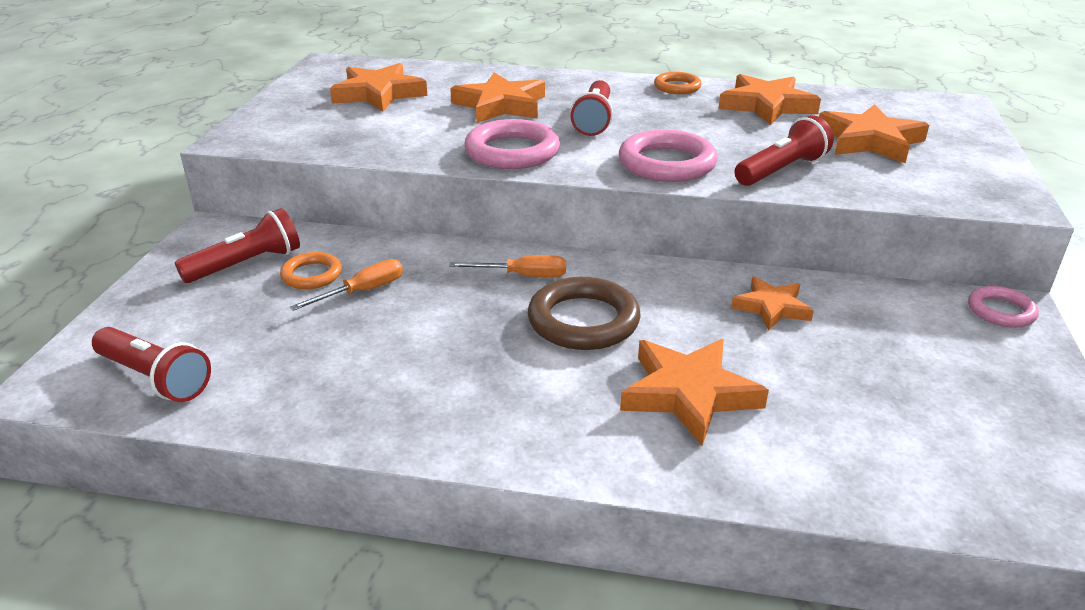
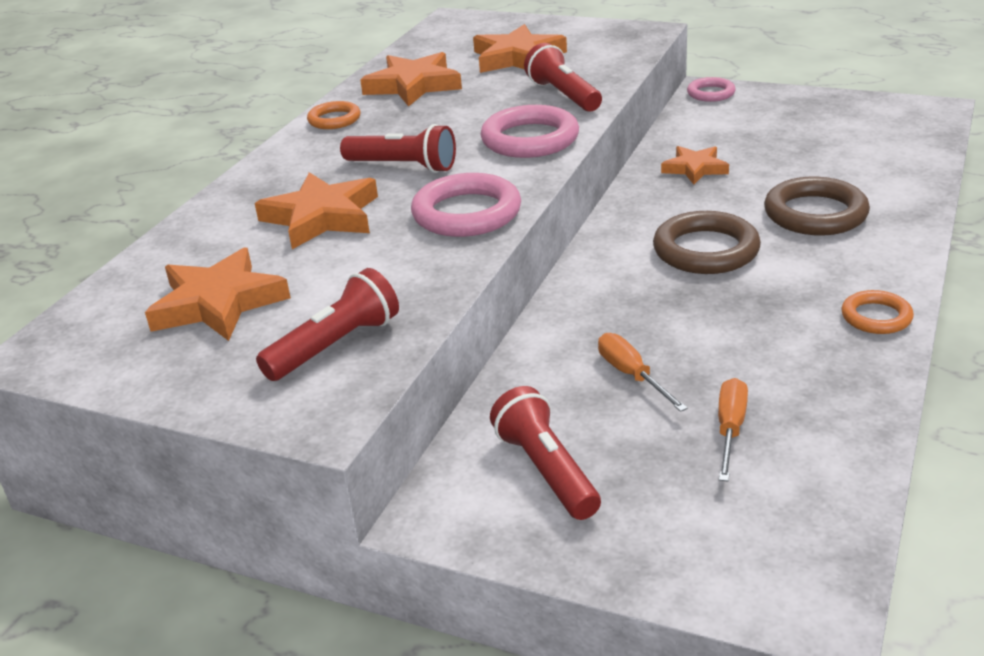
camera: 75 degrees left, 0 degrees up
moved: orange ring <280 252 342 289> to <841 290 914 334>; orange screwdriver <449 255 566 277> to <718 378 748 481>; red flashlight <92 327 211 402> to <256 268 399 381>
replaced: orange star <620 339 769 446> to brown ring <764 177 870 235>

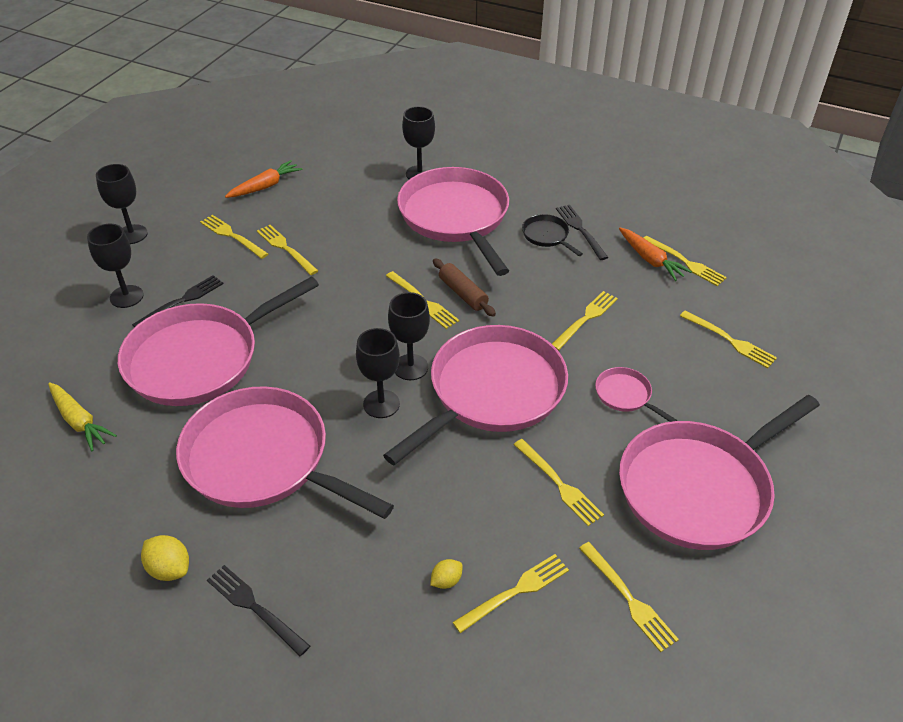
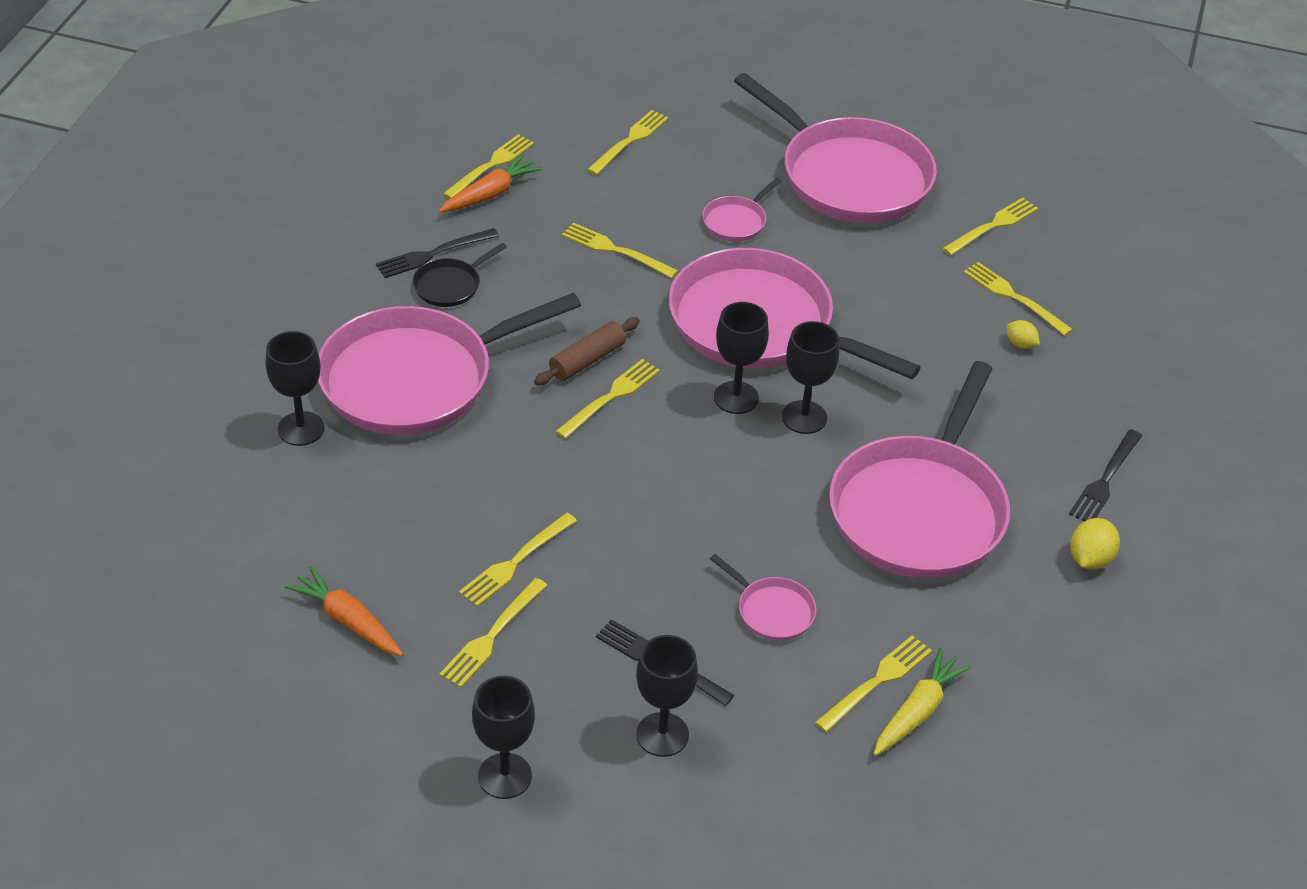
camera: 100 degrees left, 0 degrees up
moved: yellow fork <513 439 604 526> to <815 635 932 732>
resized: pink pan <118 276 319 406> = <710 554 817 641> x0.41

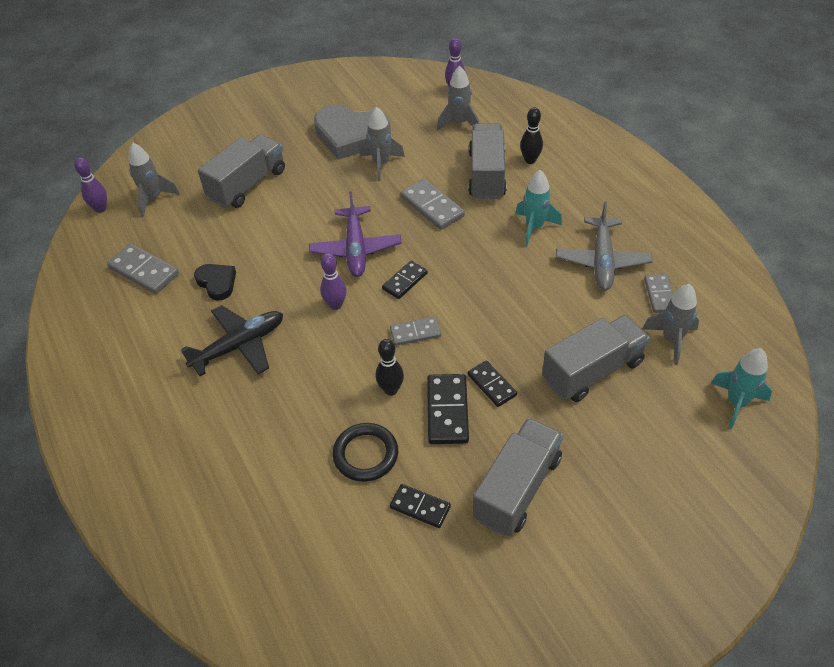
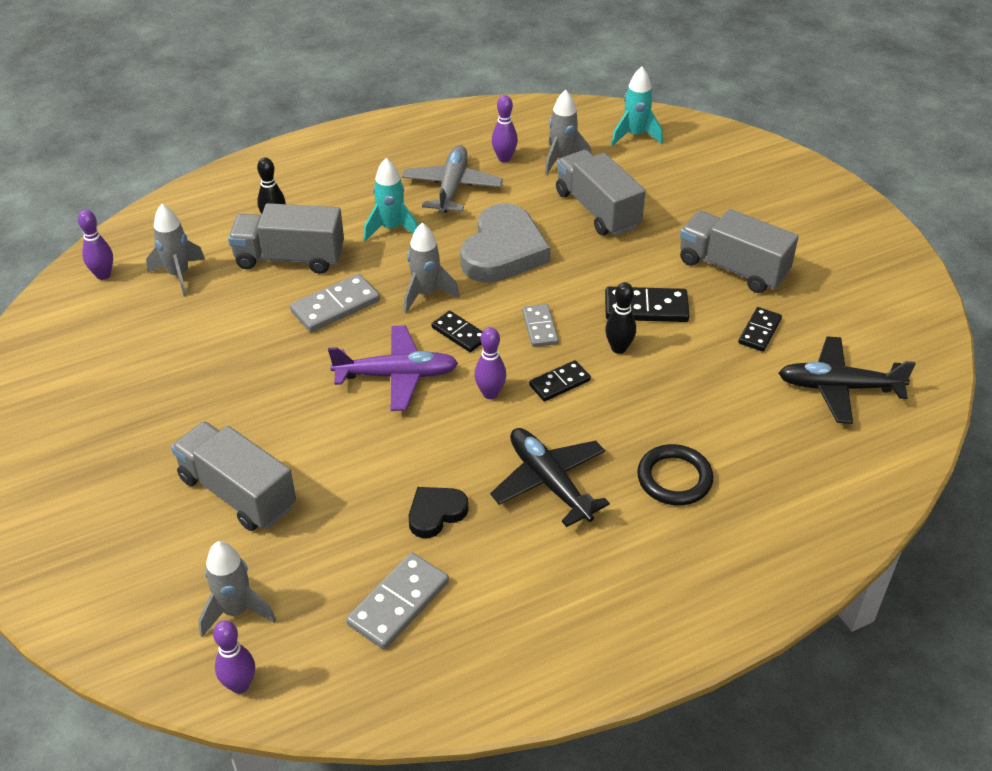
camera: 90 degrees left, 5 degrees down
added: black plane <779 336 916 424>
moved: grey heart <314 105 391 160> to <460 203 551 283>; grey rocket <361 107 405 181> to <404 223 459 313>; black domino <468 360 517 407> to <529 360 591 401>; black ring <333 423 398 482> to <637 444 713 506>
replaced: grey domino <644 274 673 313> to purple bowling pin <492 95 518 162>
turned: grey plane <556 201 653 290> = <402 145 503 214> 90 degrees counterclockwise

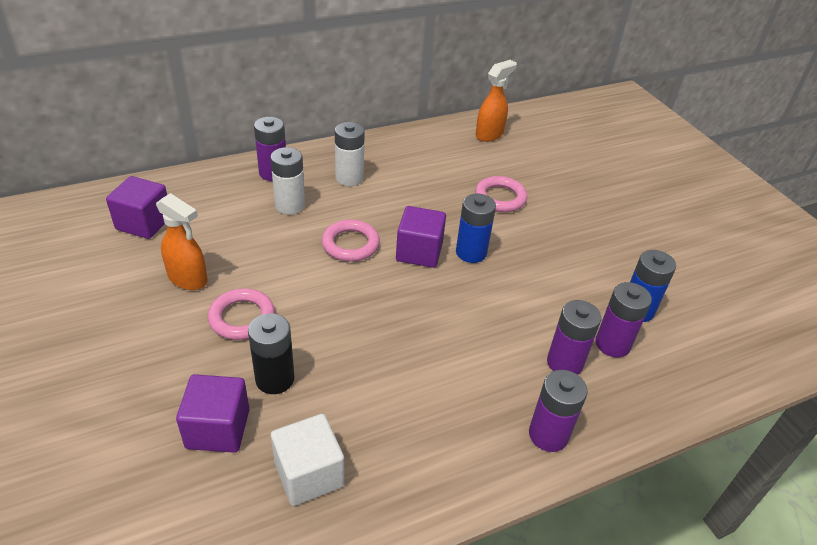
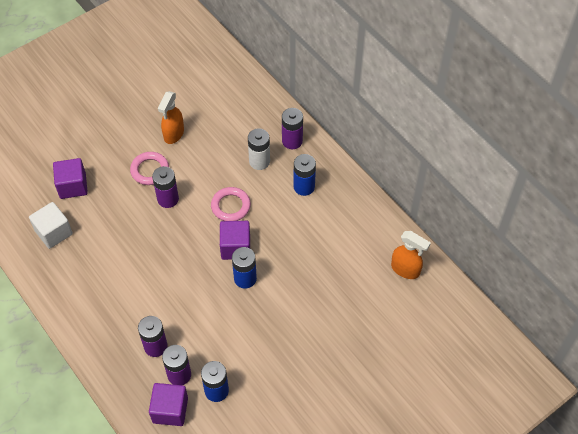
camera: 80 degrees right, 15 degrees up
removed: pink ring <475 176 527 212>; black battery <248 313 294 394>
moved: purple cube <106 176 167 239> to <149 383 188 426>; purple battery <529 370 588 452> to <152 166 179 208>
recoloured: white battery <335 122 365 186> to blue battery <294 154 316 196>

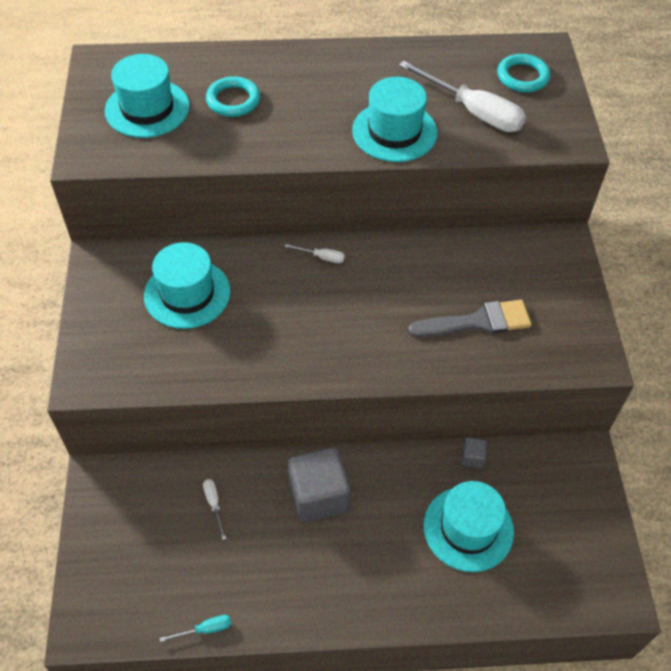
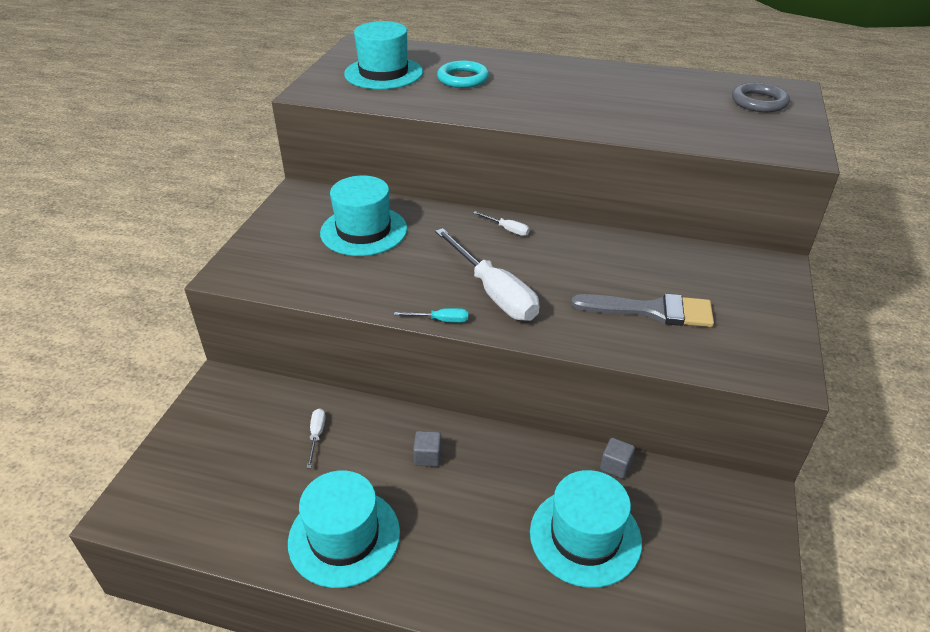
camera: 20 degrees right, 15 degrees down
moved: white screwdriver <399 61 526 132> to <435 228 539 321>; turquoise hat <352 77 437 162> to <288 470 400 588>; turquoise screwdriver <160 615 231 642> to <394 308 468 323>
recoloured: turquoise ring <497 54 550 92> to grey ring <732 82 790 112>
resized: grey cube <288 447 350 522> = <413 431 442 467> x0.44

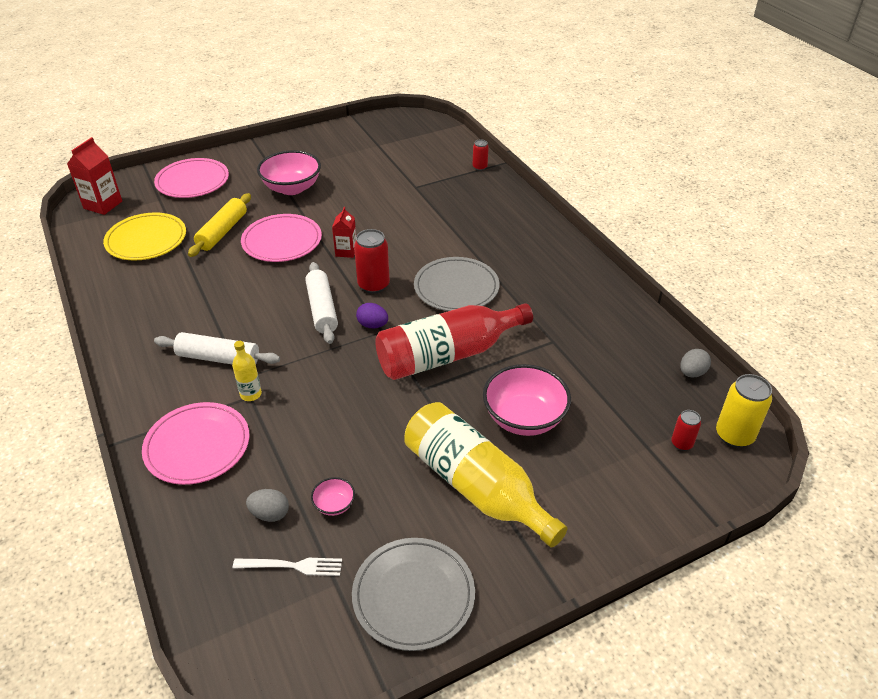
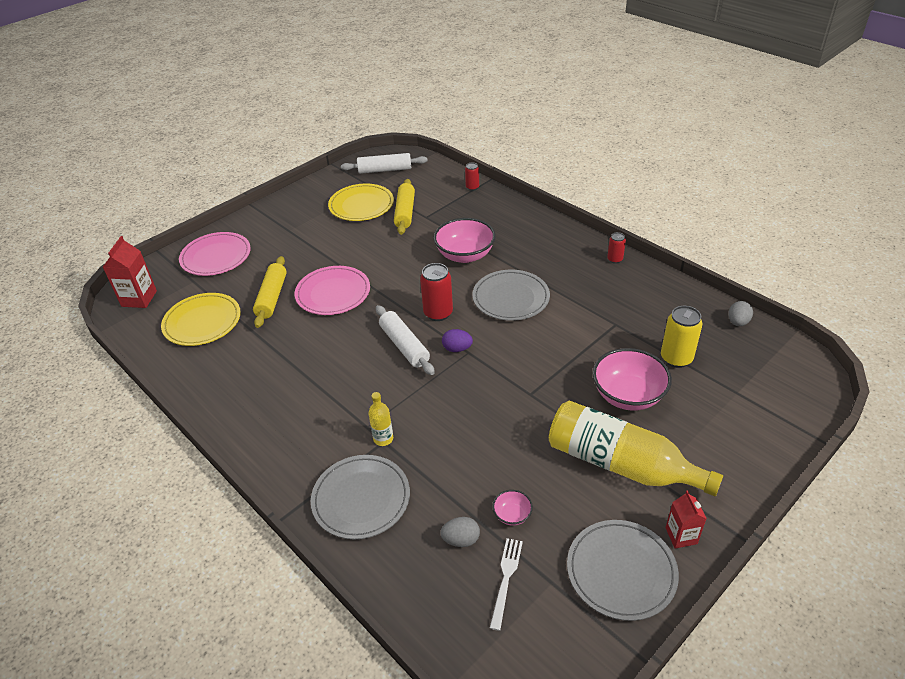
camera: 15 degrees left, 0 degrees up
removed: red bottle <375 303 533 380>
added: yellow rolling pin <394 179 415 235>; yellow plate <328 184 394 221>
moved: pink bowl <257 150 321 195> to <433 218 496 263>; red carton <332 207 356 258> to <666 490 707 549>; white rolling pin <154 332 280 364> to <341 153 428 174>; yellow can <716 374 772 448> to <661 306 702 368>; red can <671 410 701 451> to <607 232 626 264>
recoloured: pink plate <142 402 250 485> to grey plate <311 455 410 539>
turned: white fork <233 558 342 576> = <490 538 523 631> 60 degrees counterclockwise

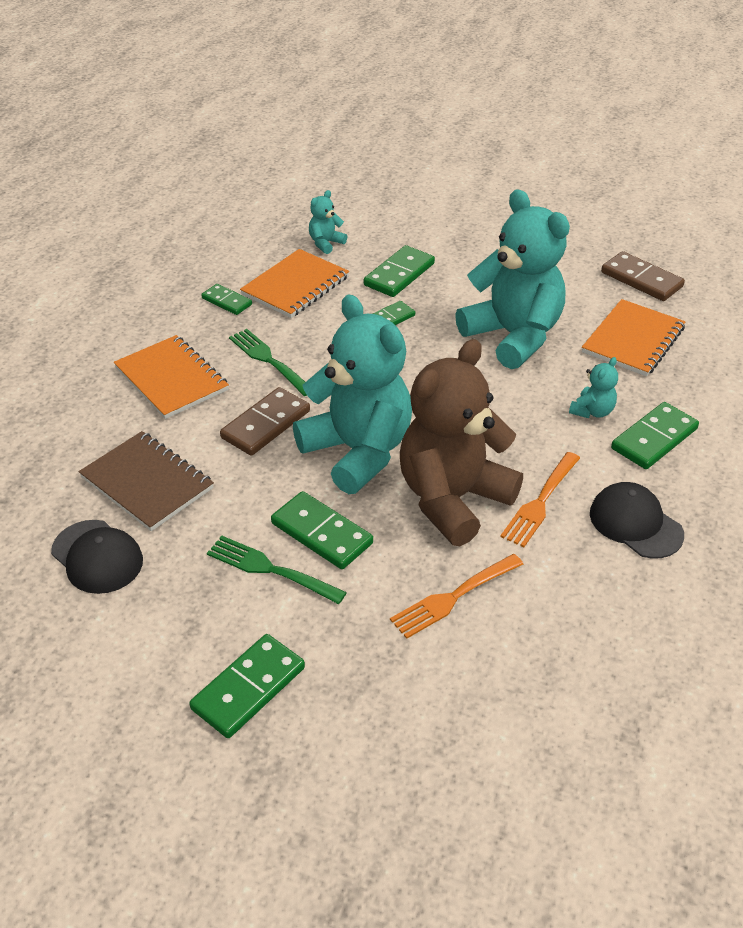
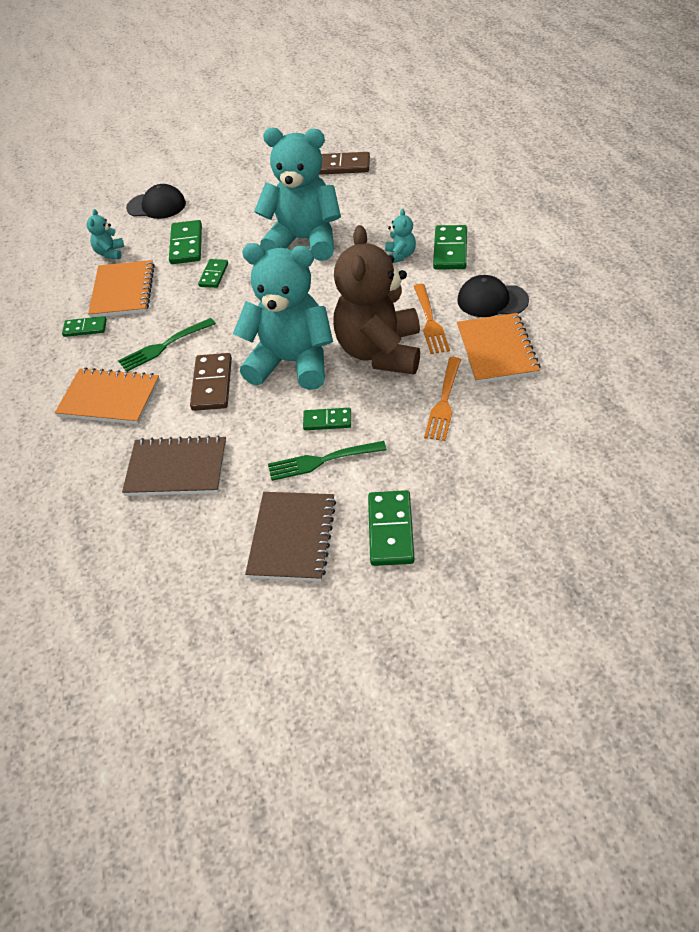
camera: 35 degrees left, 5 degrees up
added: brown notebook <245 492 336 581>
moved: orange notebook <582 299 685 376> to <457 313 541 384>; black cap <51 520 143 594> to <126 184 186 219>
turned: green fork <229 329 307 396> = <118 318 216 371> 45 degrees counterclockwise
resized: green domino <271 491 373 569> = <303 408 351 430> x0.62

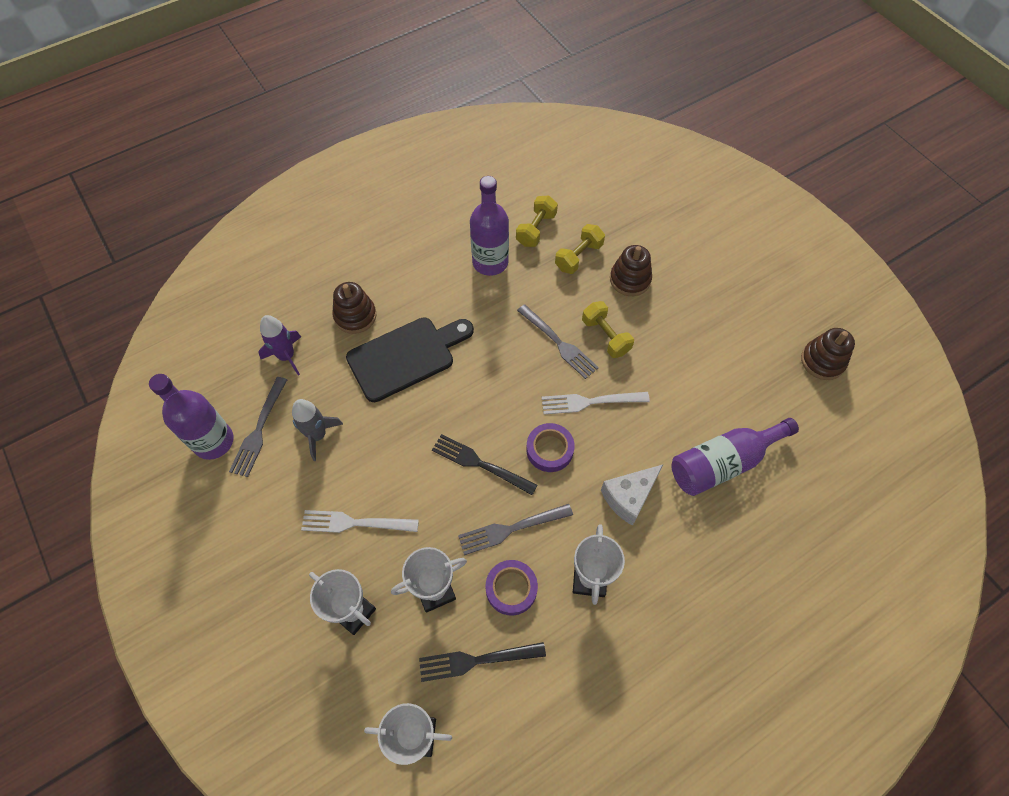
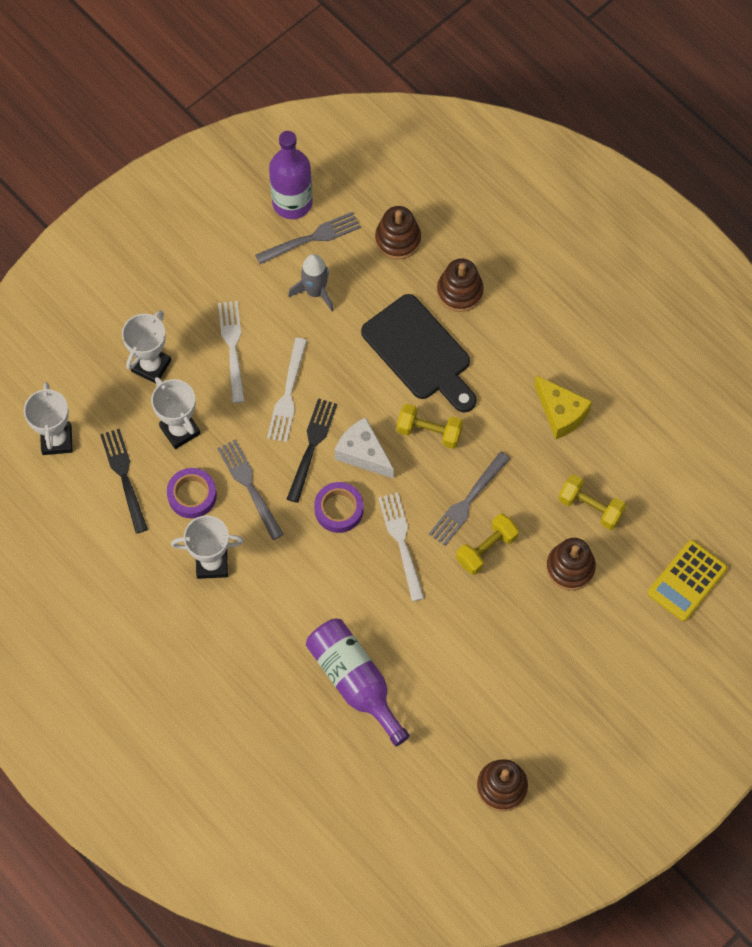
camera: 80 degrees right, 5 degrees up
added: white fork <267 338 307 442>; yellow calculator <648 540 728 621>
moved: yellow dumbbell <516 196 558 247> to <397 404 463 449>; white cheese <601 464 663 526> to <334 417 394 479>
replaced: purple bottle <470 176 509 276> to yellow cheese <534 375 592 439>; purple rocket <259 315 301 375> to brown stacking toy <375 206 421 260>
turned: grey fork <229 377 287 477> = <255 212 361 264> 150 degrees clockwise

